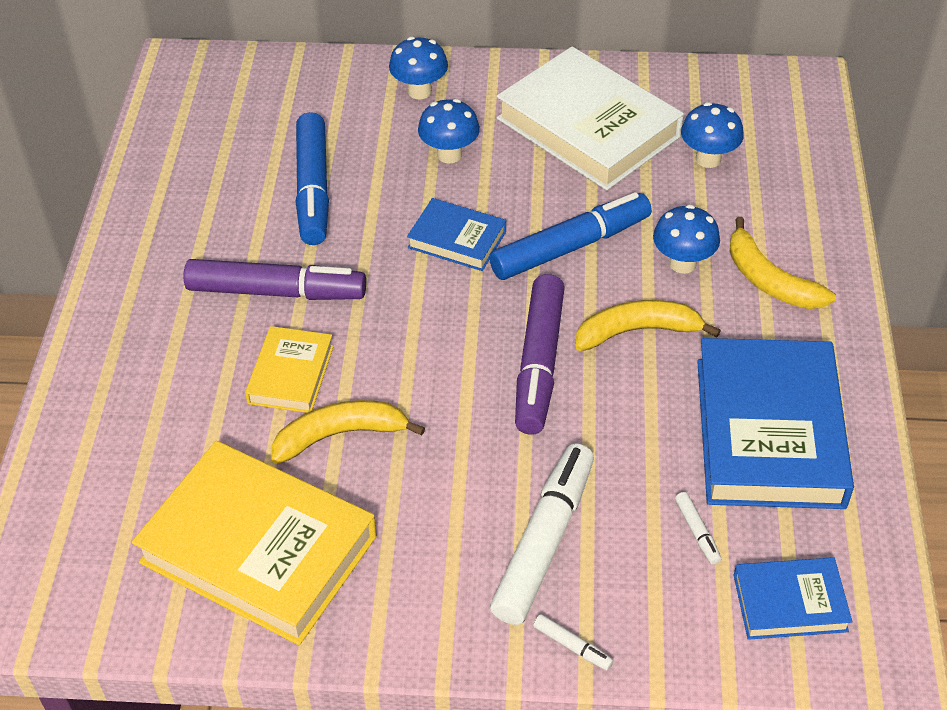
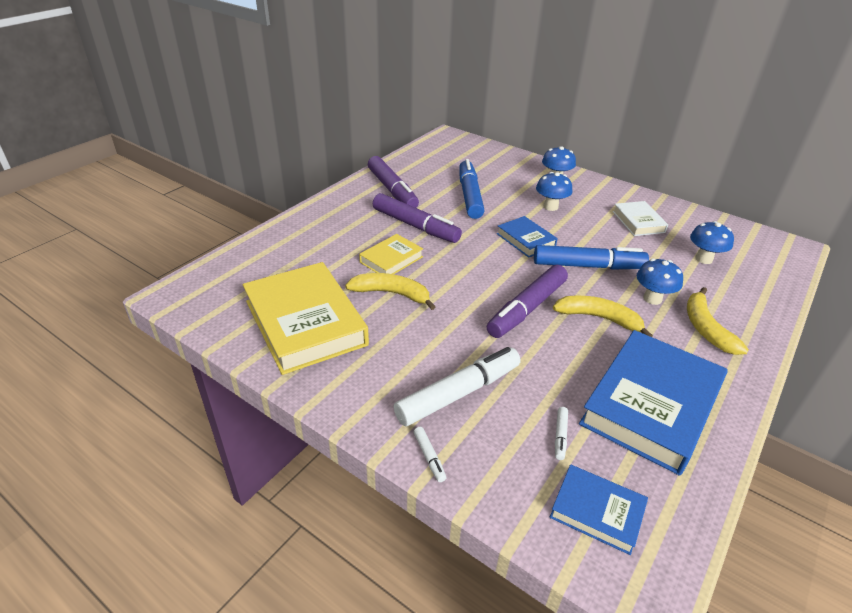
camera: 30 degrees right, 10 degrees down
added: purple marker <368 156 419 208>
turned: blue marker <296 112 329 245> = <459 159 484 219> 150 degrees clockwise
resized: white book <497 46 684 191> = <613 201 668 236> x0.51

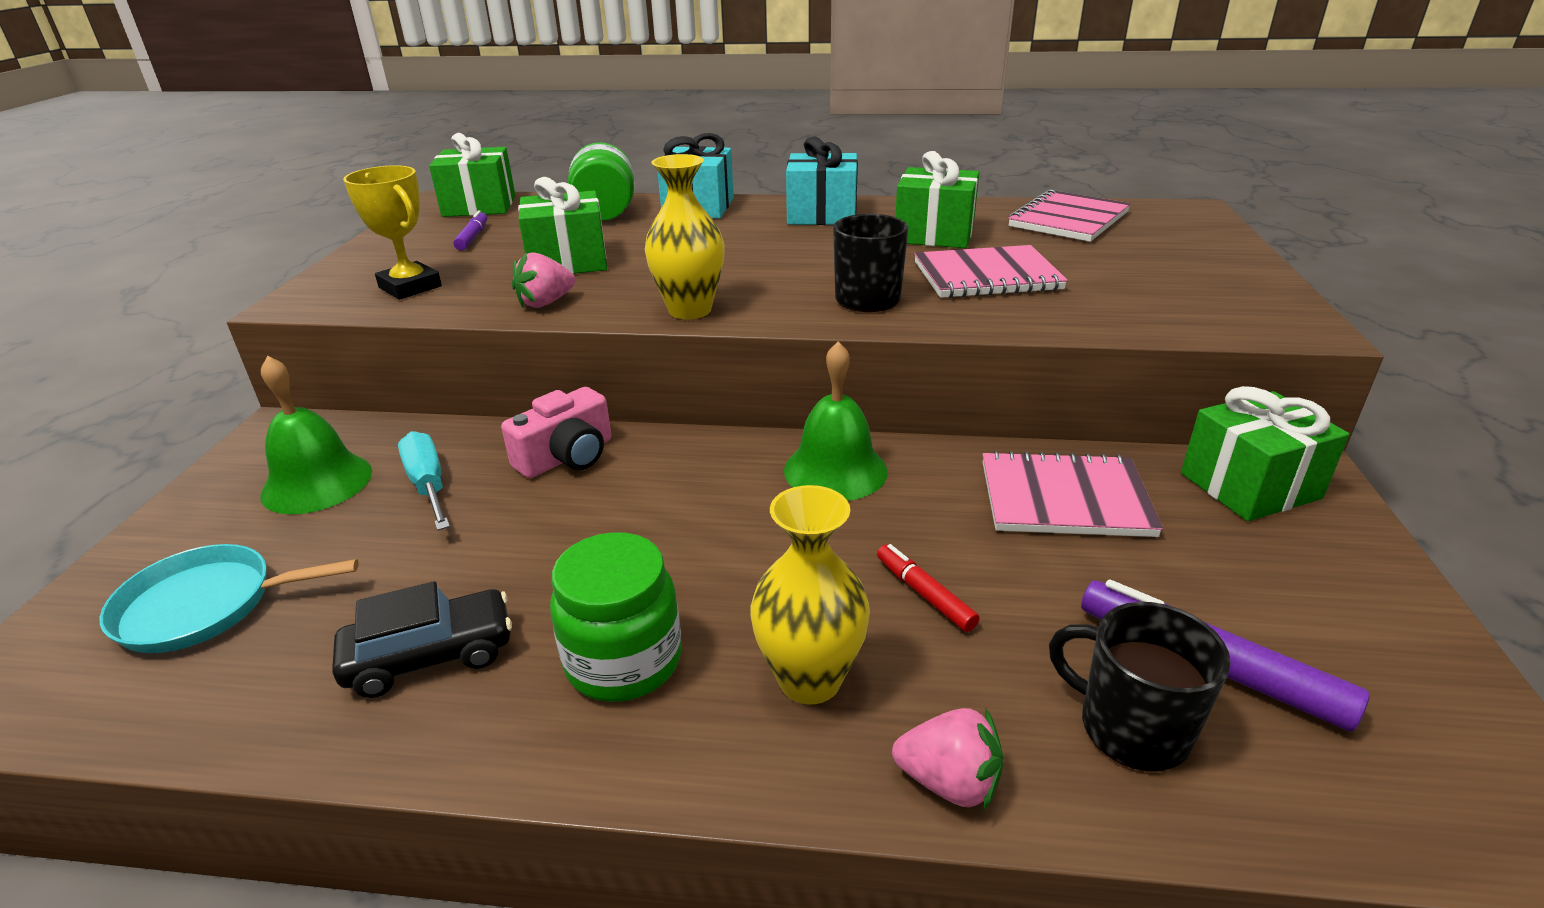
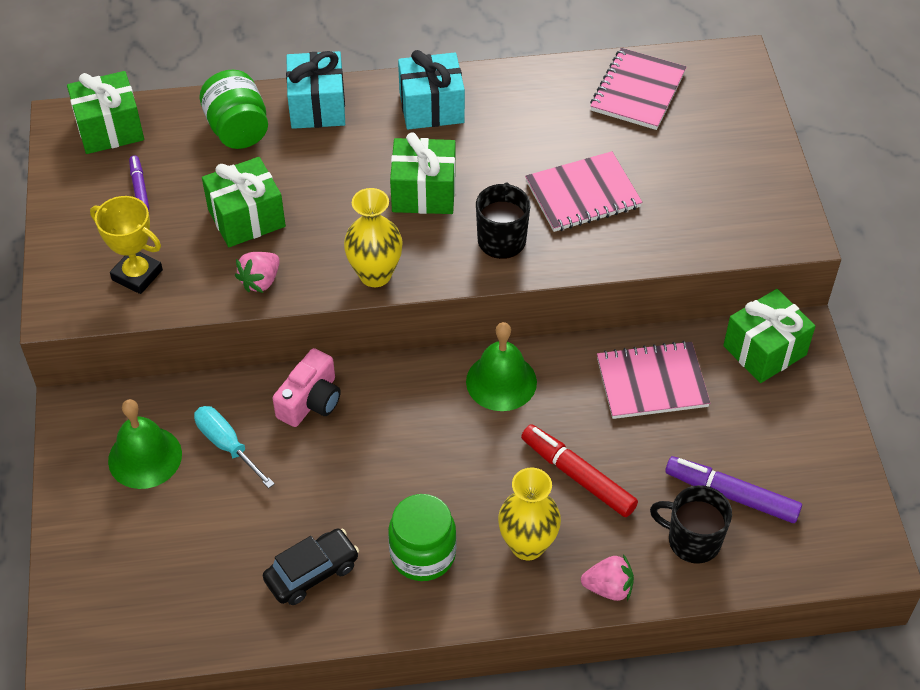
camera: 15 degrees left, 20 degrees up
removed: turquoise pan <100 544 359 653>
moved: green gift <895 151 979 248> to <390 133 456 214>
resized: red marker <877 544 980 632> = <521 424 638 517> x1.77

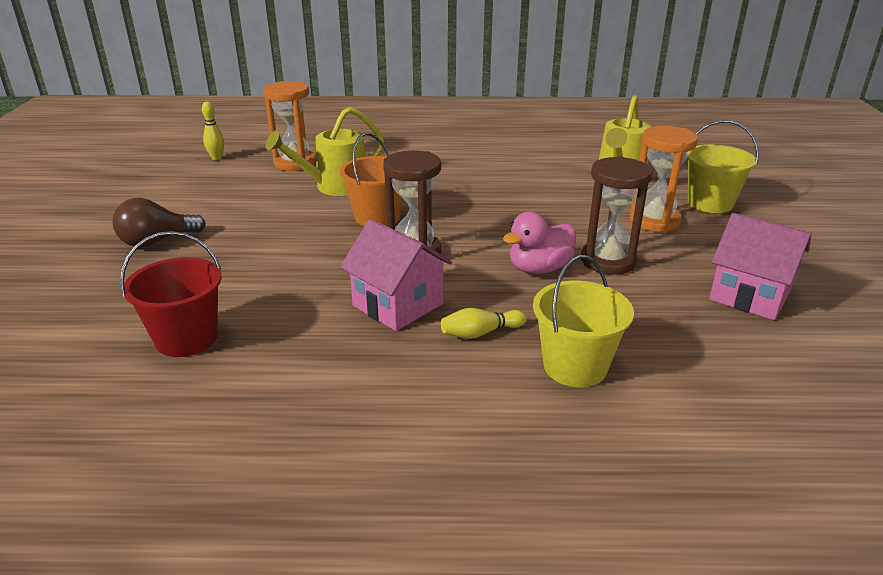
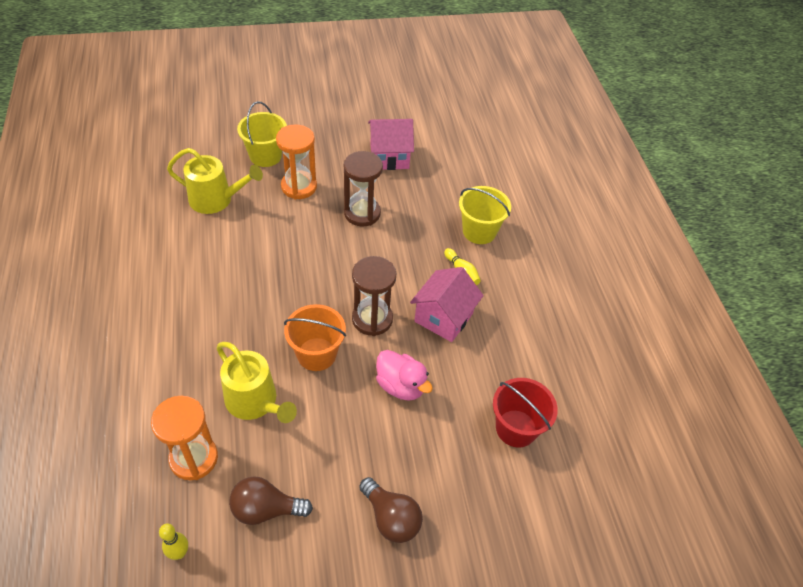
camera: 105 degrees left, 20 degrees up
added: brown light bulb <229 476 313 525>
moved: pink duck <503 212 576 274> to <376 350 433 401>
turned: pink house <709 213 811 320> = <368 119 414 170> 60 degrees clockwise

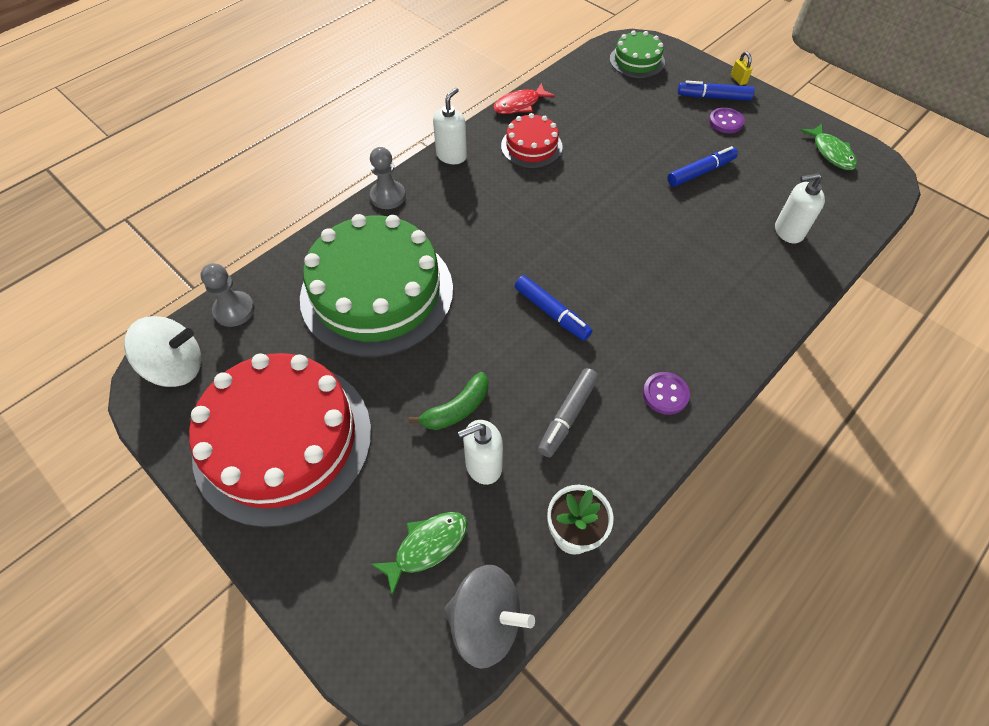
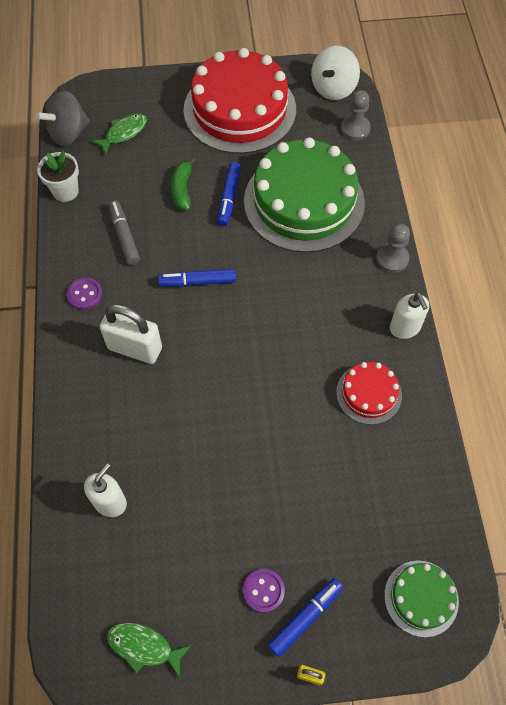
camera: 130 degrees right, 5 degrees up
removed: red fish <493 83 555 114>; white soap dispenser <458 420 503 485>
added: white padlock <100 304 162 364>
moved: blue marker <668 146 738 187> to <217 162 241 226>
turned: green fish <371 512 467 596> = <91 113 147 155> 135 degrees counterclockwise

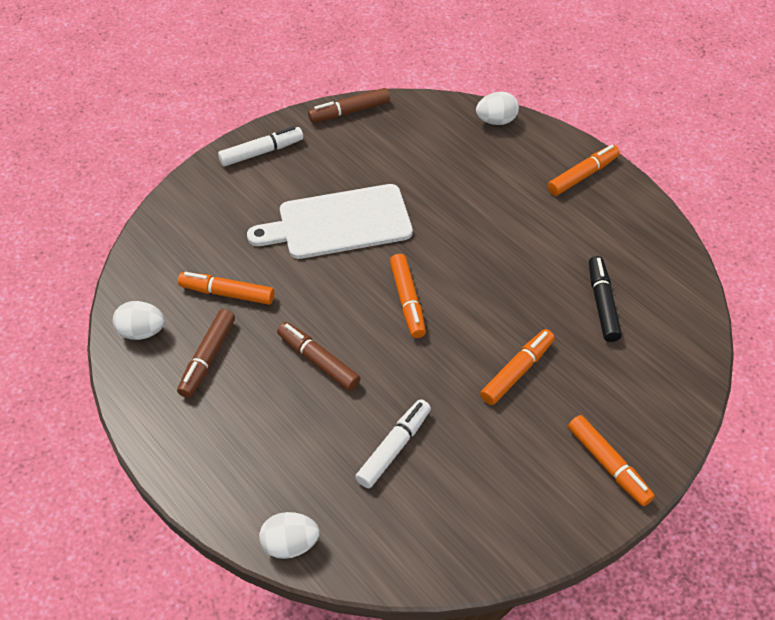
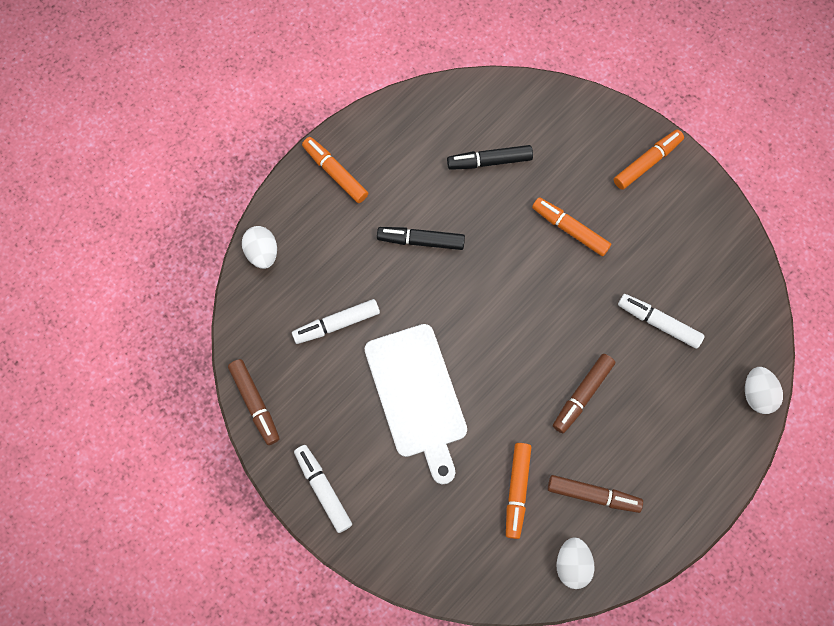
camera: 95 degrees left, 20 degrees up
removed: orange marker <390 254 426 338>
added: black marker <377 227 465 250>; white marker <292 299 380 344>

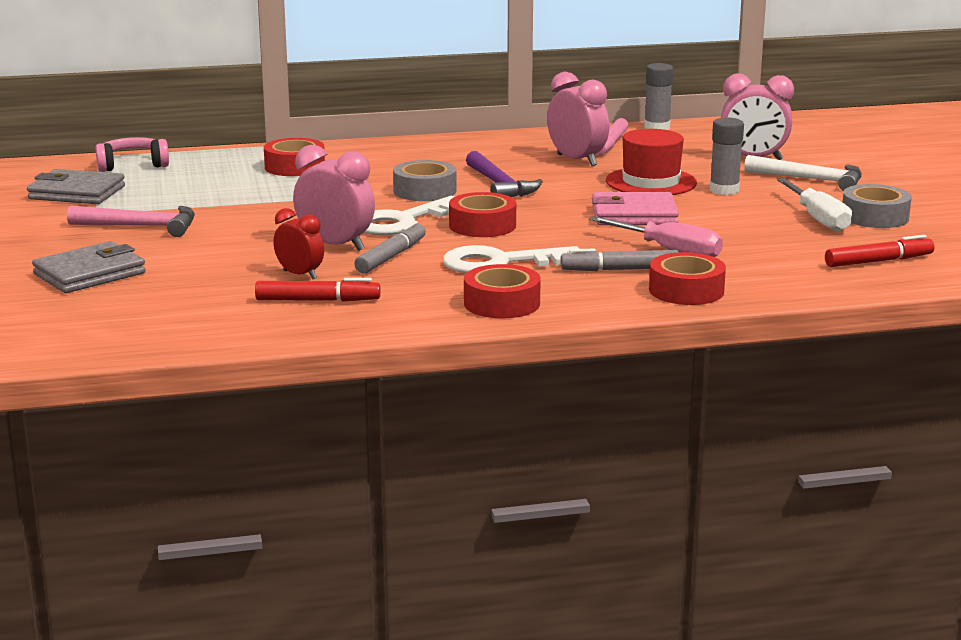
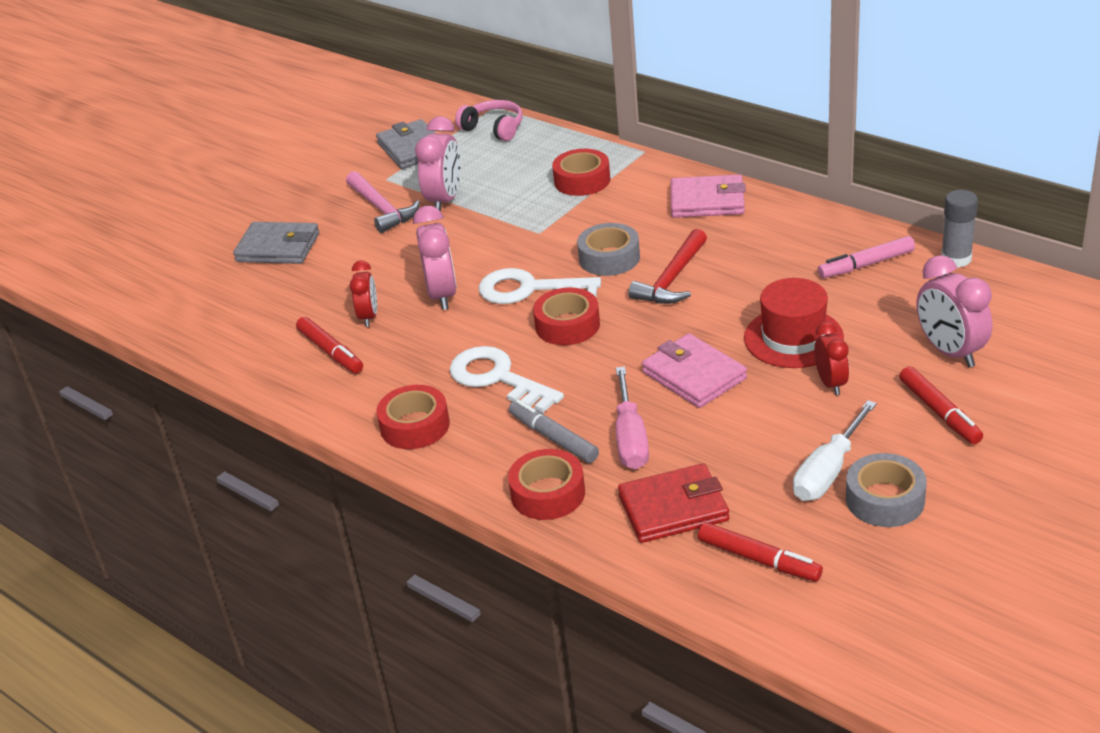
camera: 55 degrees right, 15 degrees up
removed: grey marker <354 221 426 274>
added: pink wallet <671 174 746 218>; red wallet <618 463 729 543>
moved: pink clock <547 72 609 166> to <415 116 461 211>
replaced: grey glue stick <710 117 744 195> to red clock <814 322 849 395>; white hammer <744 155 862 191> to red marker <899 366 983 444>
recoloured: purple hammer <466 151 543 197> to red hammer <628 229 707 304>

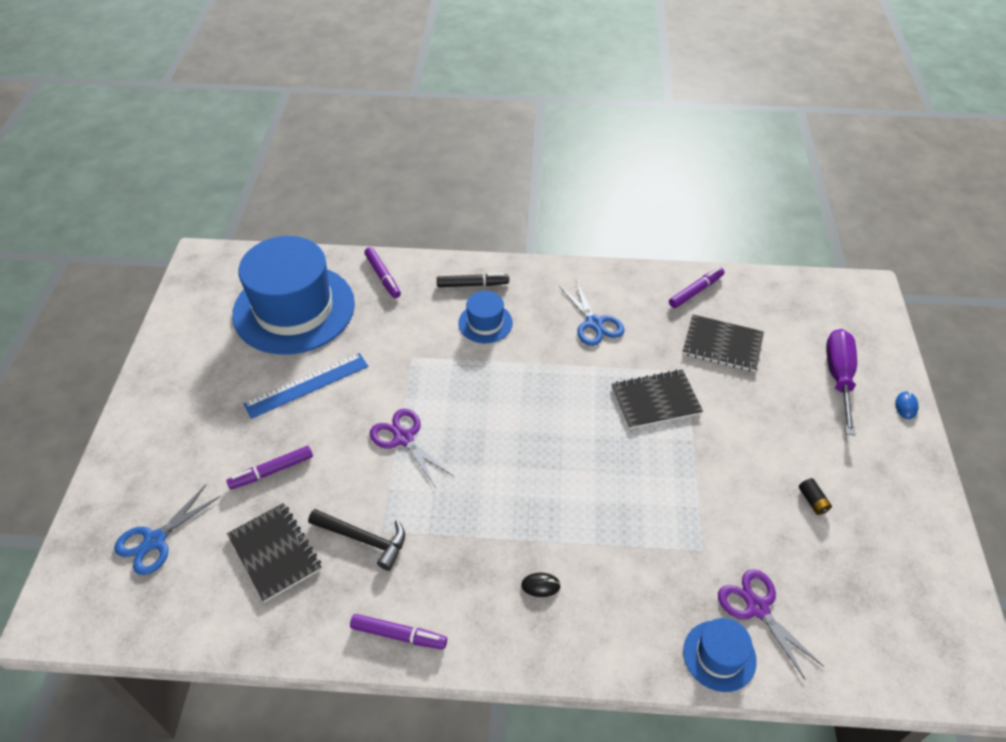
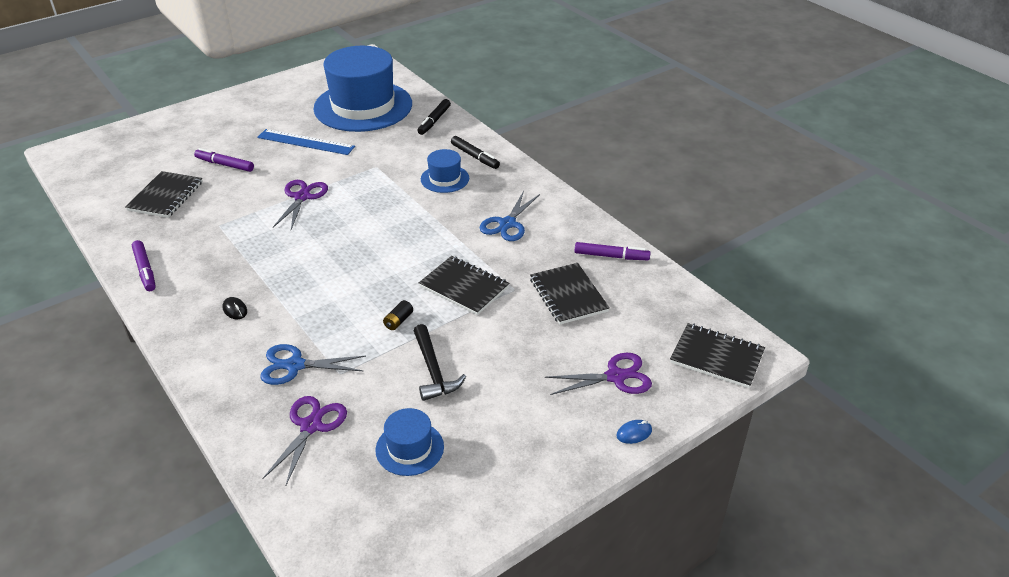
camera: 50 degrees right, 10 degrees down
added: black notebook <670 323 765 388>
moved: black battery <799 478 832 515> to <383 300 413 330>; blue scissors <114 484 221 575> to <260 344 366 385>; black hammer <308 509 405 571> to <414 324 466 401>; blue hat <683 618 757 692> to <375 408 444 476>
replaced: purple screwdriver <826 329 857 436> to purple scissors <545 353 652 395>
recoloured: purple marker <364 247 401 298> to black marker <417 99 451 135>

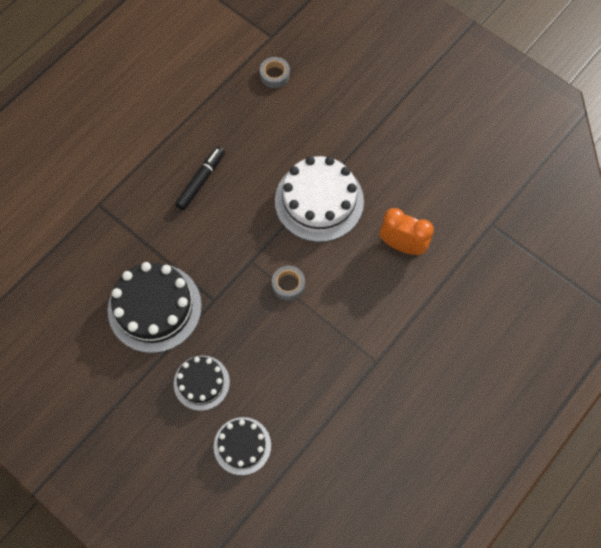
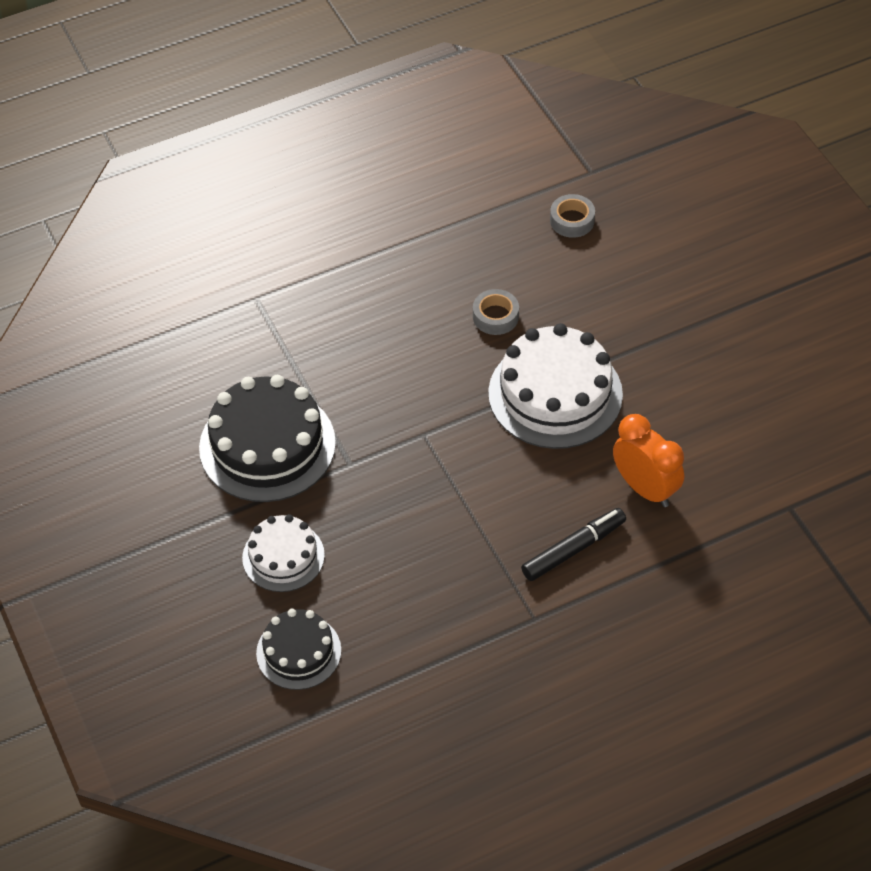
camera: 25 degrees right, 15 degrees down
moved: black marker <175 147 225 210> to <521 508 626 581>; grey tape <272 265 305 300> to <473 289 519 335>
recoloured: black cake <174 356 230 411> to white cake <242 514 325 592>

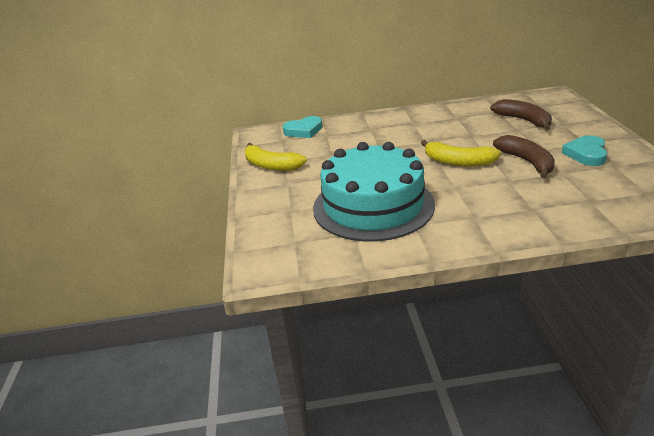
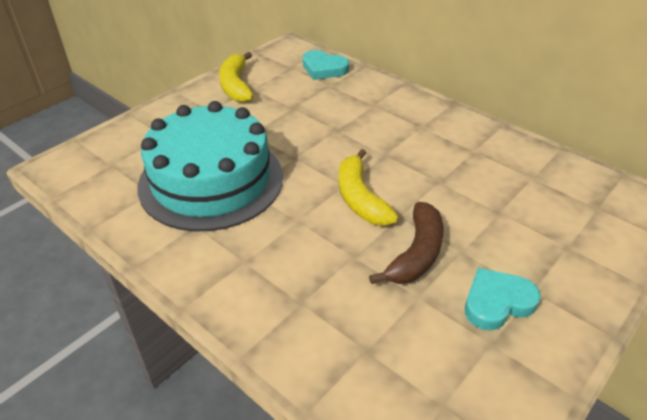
camera: 45 degrees right, 10 degrees up
removed: brown banana <490 99 552 130>

